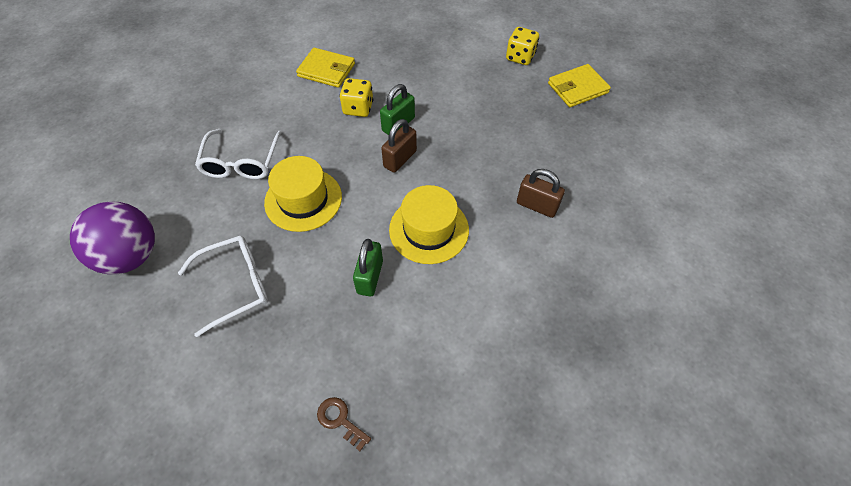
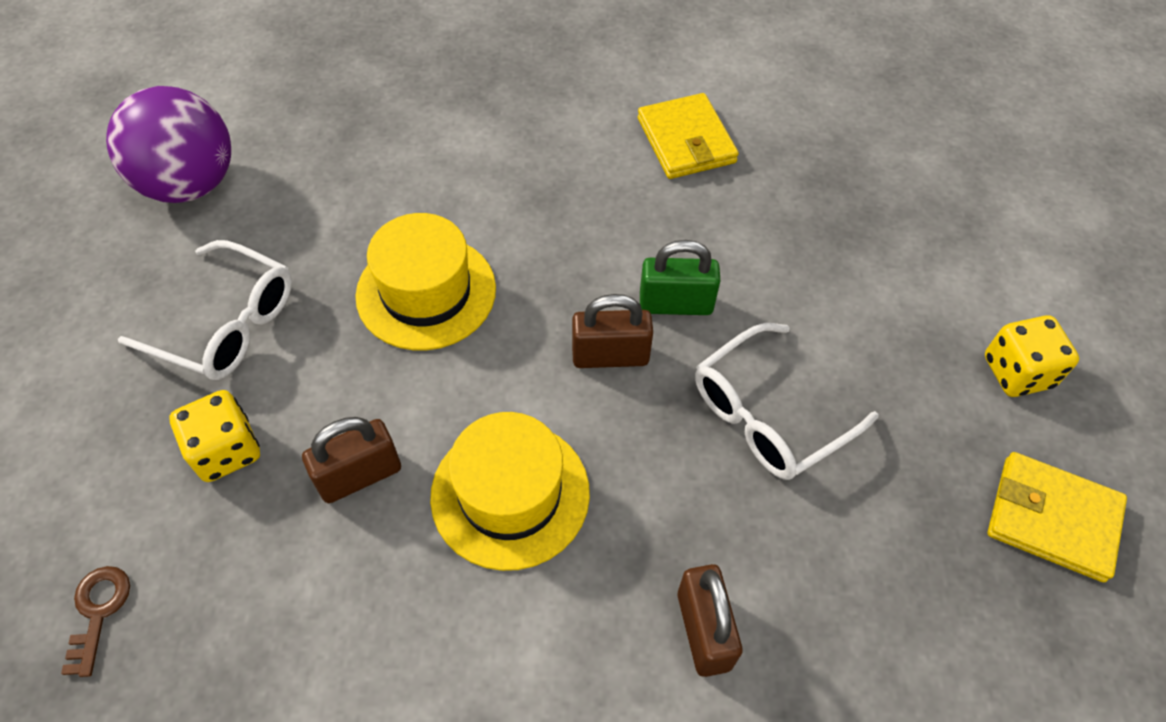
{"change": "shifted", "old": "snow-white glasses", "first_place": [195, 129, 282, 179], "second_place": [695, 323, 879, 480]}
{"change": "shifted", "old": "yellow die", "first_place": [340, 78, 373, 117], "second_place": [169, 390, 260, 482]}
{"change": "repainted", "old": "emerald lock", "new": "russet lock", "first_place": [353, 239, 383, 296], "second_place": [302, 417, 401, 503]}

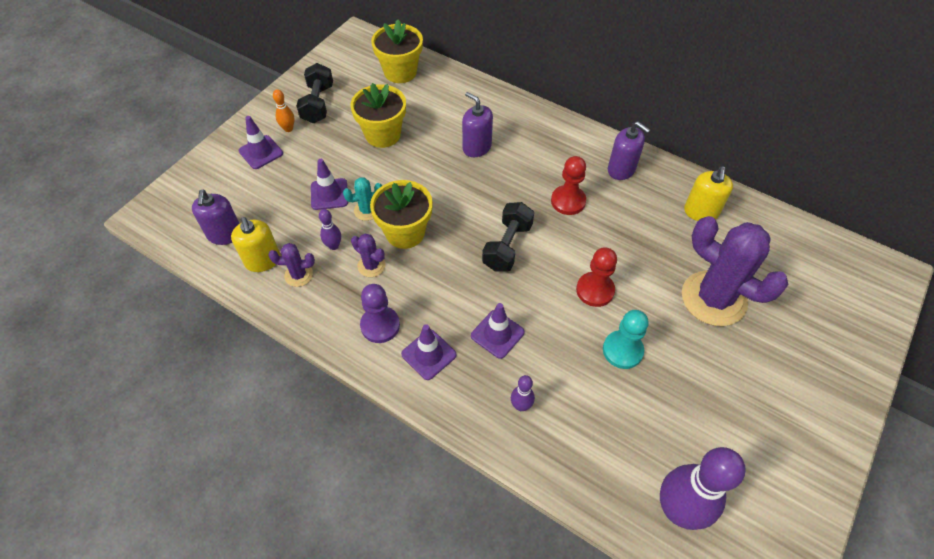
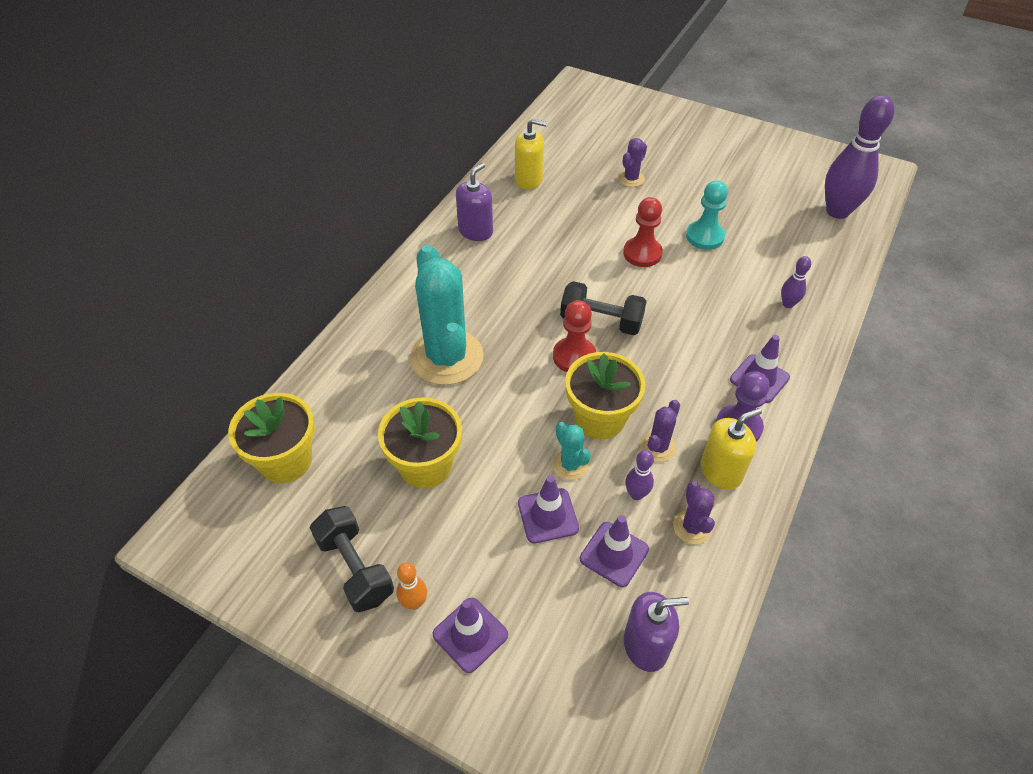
{"change": "shifted", "old": "yellow pump bottle", "first_place": [231, 217, 280, 272], "second_place": [701, 408, 762, 490]}
{"change": "rotated", "old": "black dumbbell", "first_place": [296, 63, 333, 123], "second_place": [310, 506, 394, 612], "degrees": 60}
{"change": "swapped", "old": "royal purple pump bottle", "new": "aqua saguaro cactus", "first_place": [462, 92, 493, 157], "second_place": [410, 245, 484, 385]}
{"change": "shifted", "old": "royal purple traffic cone", "first_place": [471, 303, 524, 359], "second_place": [580, 515, 649, 587]}
{"change": "shifted", "old": "scarlet chess pawn", "first_place": [551, 156, 586, 215], "second_place": [553, 300, 596, 372]}
{"change": "scaled", "old": "royal purple saguaro cactus", "first_place": [682, 216, 788, 326], "second_place": [618, 138, 647, 187], "factor": 0.45}

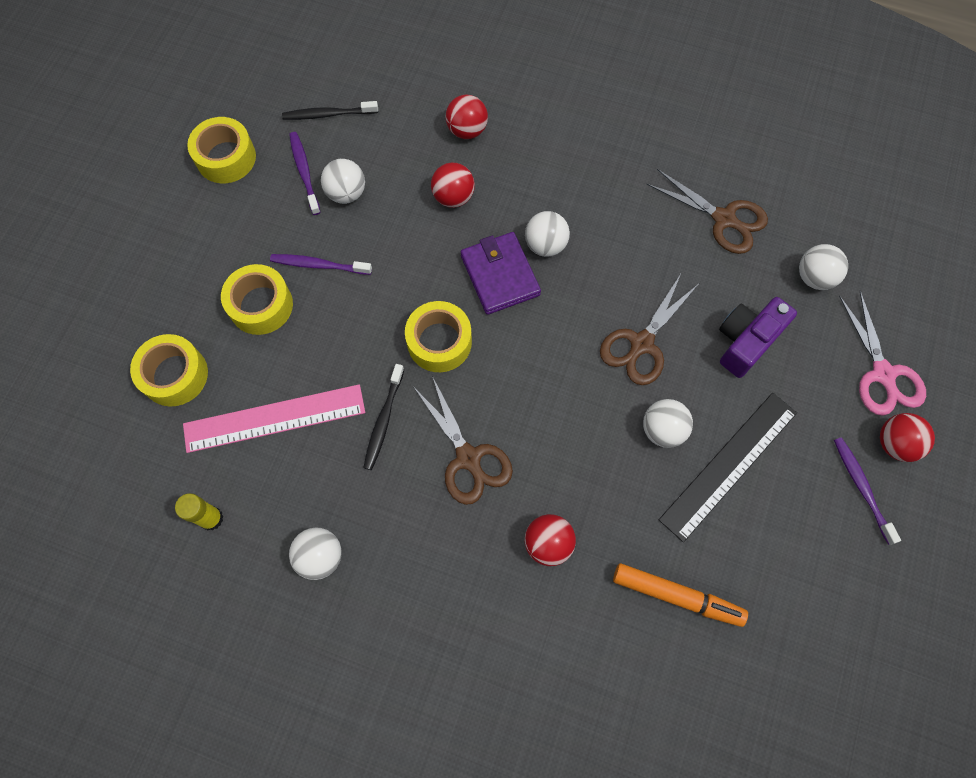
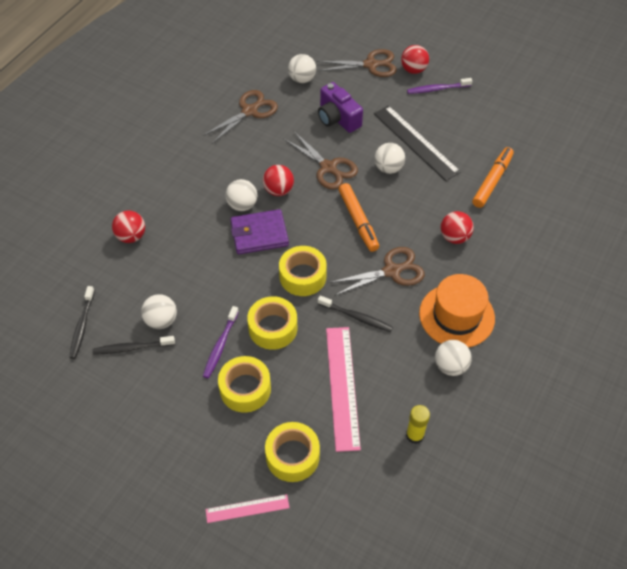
{"change": "shifted", "old": "yellow roll of tape", "first_place": [187, 117, 256, 183], "second_place": [247, 296, 297, 350]}
{"change": "repainted", "old": "royal purple dental brush", "new": "black dental brush", "first_place": [289, 132, 321, 215], "second_place": [92, 336, 175, 355]}
{"change": "shifted", "old": "scarlet play ball", "first_place": [431, 163, 475, 208], "second_place": [263, 165, 294, 196]}
{"change": "repainted", "old": "rose-pink pair of scissors", "new": "russet pair of scissors", "first_place": [839, 291, 926, 416], "second_place": [317, 49, 397, 77]}
{"change": "new", "new": "rose-pink measuring stick", "second_place": [206, 494, 289, 523]}
{"change": "new", "new": "orange marker", "second_place": [339, 183, 379, 252]}
{"change": "new", "new": "orange tall hat", "second_place": [419, 274, 495, 348]}

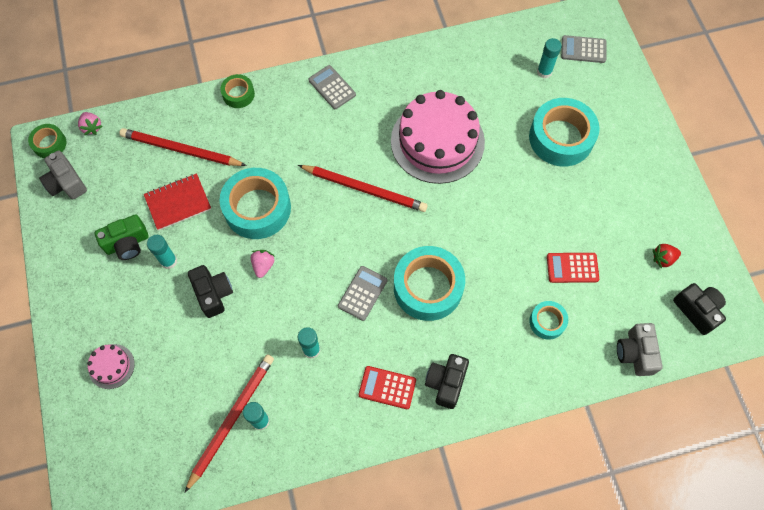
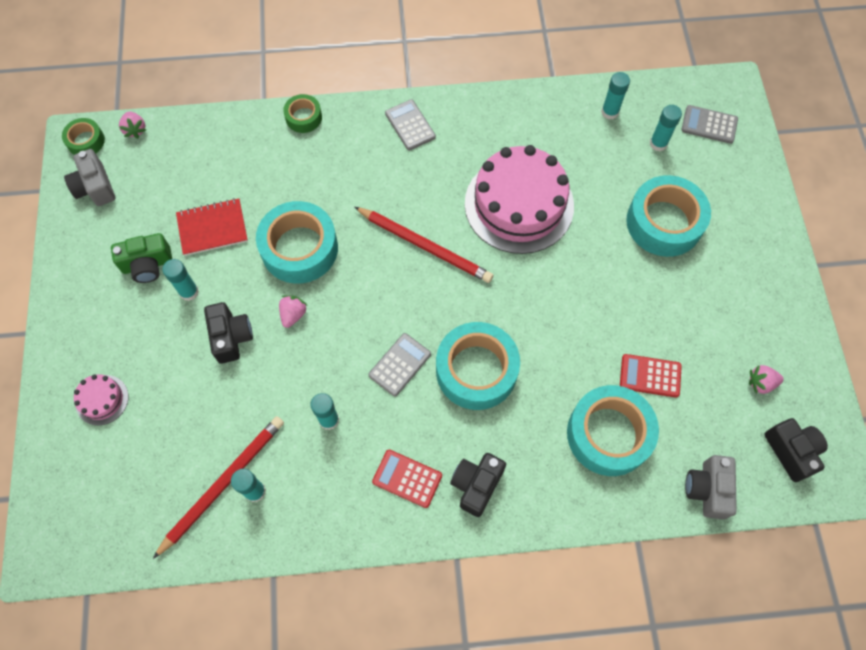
{"change": "gone", "old": "scarlet pencil", "first_place": [119, 128, 247, 166]}
{"change": "scaled", "old": "aqua roll of tape", "first_place": [529, 301, 568, 340], "second_place": [567, 385, 659, 476], "factor": 1.96}
{"change": "repainted", "old": "scarlet toy strawberry", "new": "rose-pink toy strawberry", "first_place": [653, 244, 681, 269], "second_place": [749, 365, 784, 394]}
{"change": "new", "new": "aqua stick of glue", "second_place": [601, 72, 630, 120]}

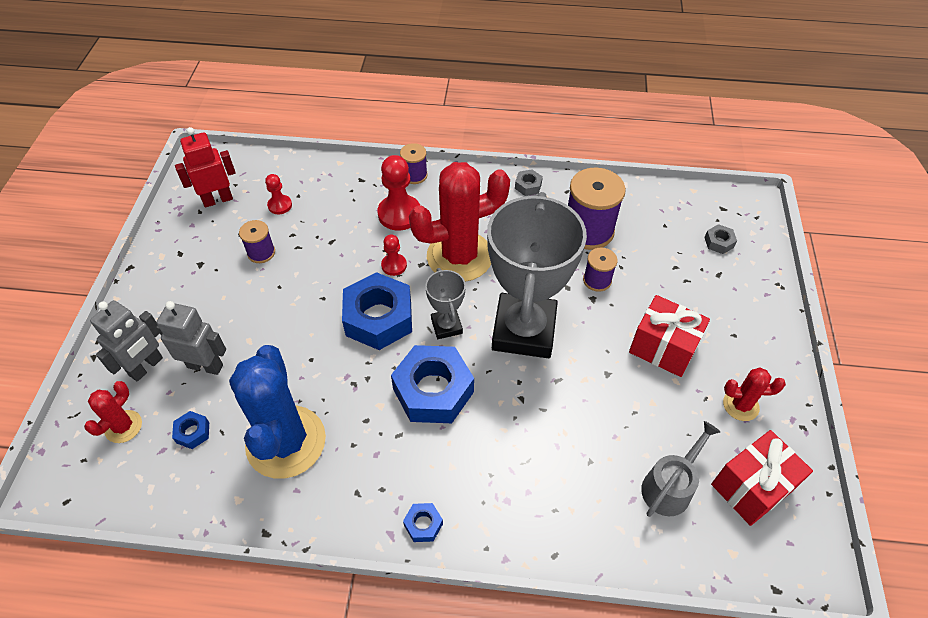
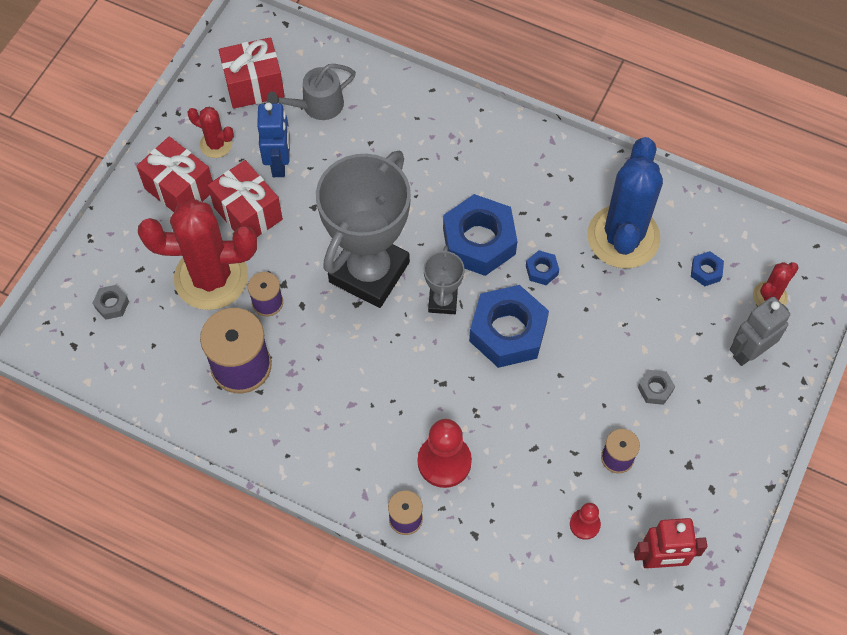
{"change": "gone", "old": "gray toy robot", "first_place": [156, 301, 226, 375]}
{"change": "gone", "old": "scarlet chess pawn", "first_place": [381, 234, 407, 276]}
{"change": "shifted", "old": "royal blue nut", "first_place": [403, 503, 443, 542], "second_place": [526, 250, 559, 285]}
{"change": "shifted", "old": "scarlet saguaro cactus", "first_place": [409, 162, 510, 282], "second_place": [138, 199, 257, 310]}
{"change": "shifted", "old": "gray nut", "first_place": [515, 169, 543, 196], "second_place": [638, 370, 675, 405]}
{"change": "new", "new": "scarlet gift", "second_place": [136, 136, 213, 212]}
{"change": "new", "new": "royal blue toy robot", "second_place": [257, 102, 290, 177]}

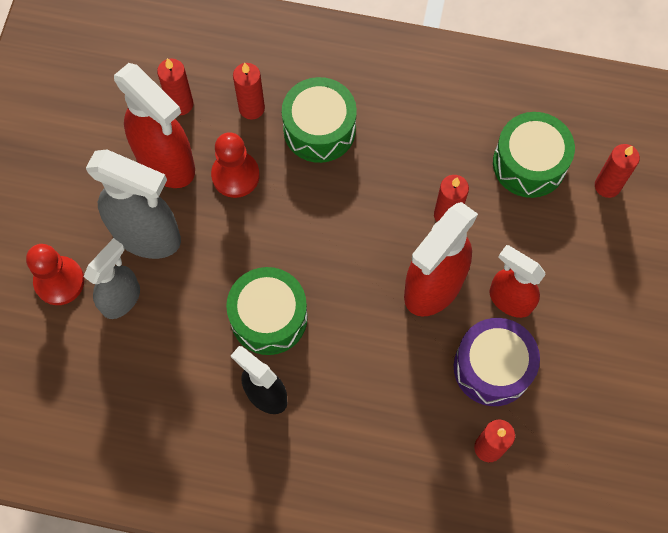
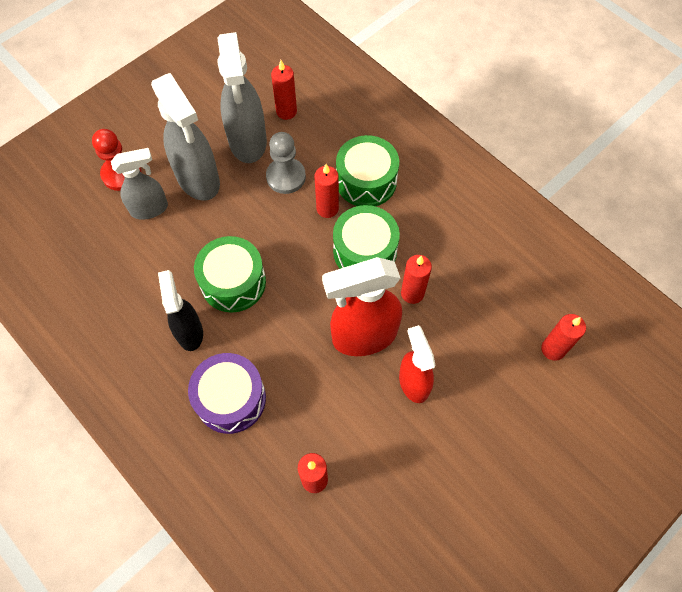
{"change": "repainted", "old": "scarlet sprayer", "new": "gray sprayer", "first_place": [114, 63, 195, 188], "second_place": [217, 32, 267, 163]}
{"change": "repainted", "old": "scarlet chess pawn", "new": "gray chess pawn", "first_place": [211, 132, 260, 198], "second_place": [266, 132, 306, 194]}
{"change": "shifted", "old": "scarlet wax candle", "first_place": [233, 63, 265, 120], "second_place": [314, 164, 339, 218]}
{"change": "shifted", "old": "royal purple snare drum", "first_place": [454, 318, 540, 406], "second_place": [188, 353, 266, 434]}
{"change": "shifted", "old": "emerald snare drum", "first_place": [493, 112, 575, 198], "second_place": [333, 205, 400, 269]}

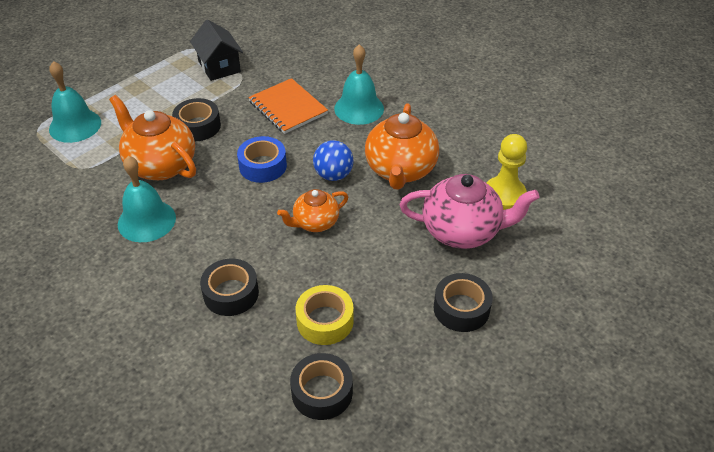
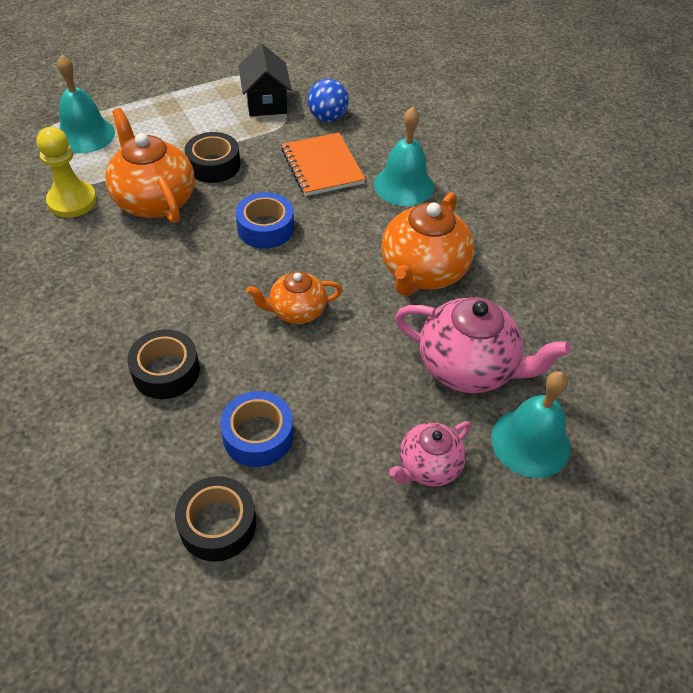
{"change": "shifted", "old": "aqua bell", "first_place": [118, 156, 176, 242], "second_place": [491, 371, 571, 478]}
{"change": "repainted", "old": "yellow roll of tape", "new": "royal blue roll of tape", "first_place": [296, 285, 354, 345], "second_place": [220, 391, 293, 467]}
{"change": "shifted", "old": "royal blue play ball", "first_place": [313, 140, 353, 181], "second_place": [307, 79, 349, 122]}
{"change": "swapped", "old": "black roll of tape", "new": "rose-pink teapot", "first_place": [434, 273, 493, 332], "second_place": [389, 421, 471, 487]}
{"change": "shifted", "old": "yellow chess pawn", "first_place": [486, 134, 527, 210], "second_place": [36, 127, 97, 218]}

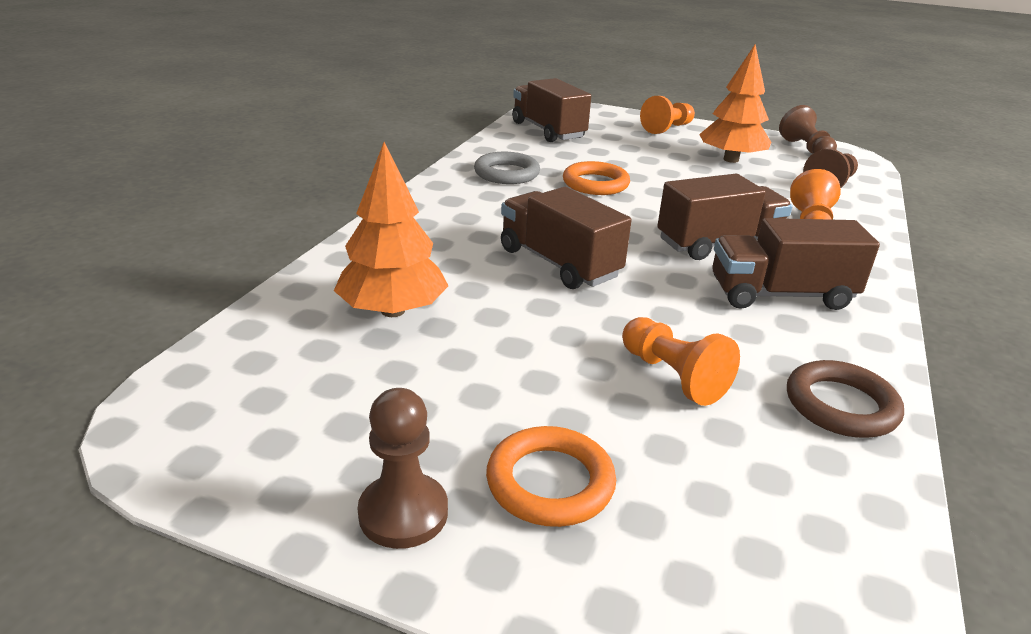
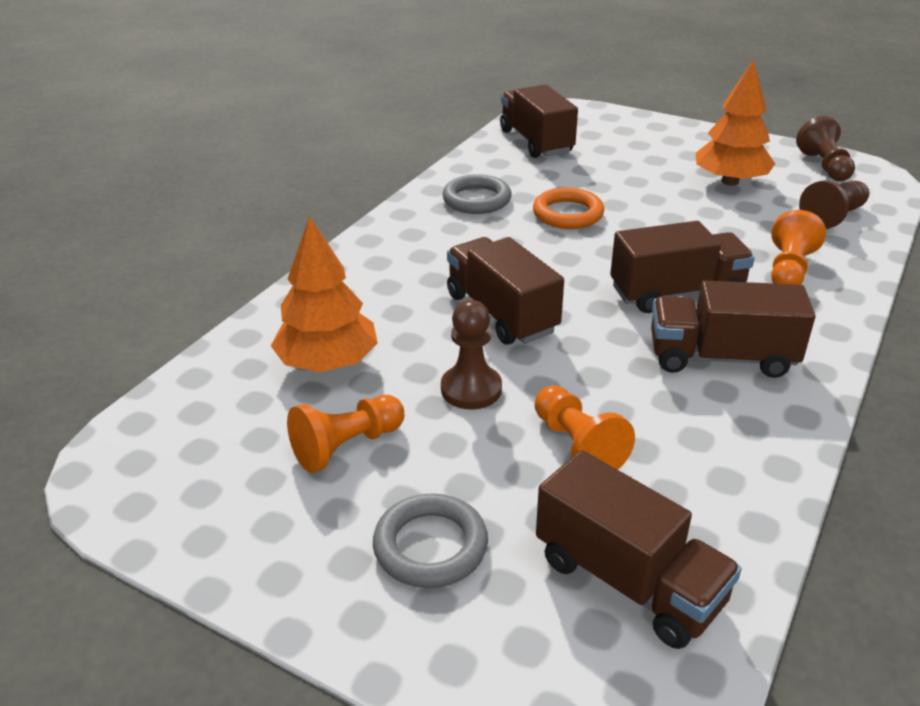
{"change": "shifted", "old": "russet chess pawn", "first_place": [357, 388, 448, 549], "second_place": [441, 300, 502, 409]}
{"change": "repainted", "old": "orange torus", "new": "gray torus", "first_place": [486, 426, 616, 527], "second_place": [373, 493, 488, 588]}
{"change": "shifted", "old": "orange chess pawn", "first_place": [640, 96, 695, 134], "second_place": [287, 395, 404, 473]}
{"change": "gone", "old": "russet torus", "first_place": [787, 360, 904, 438]}
{"change": "new", "new": "russet truck", "second_place": [536, 450, 742, 649]}

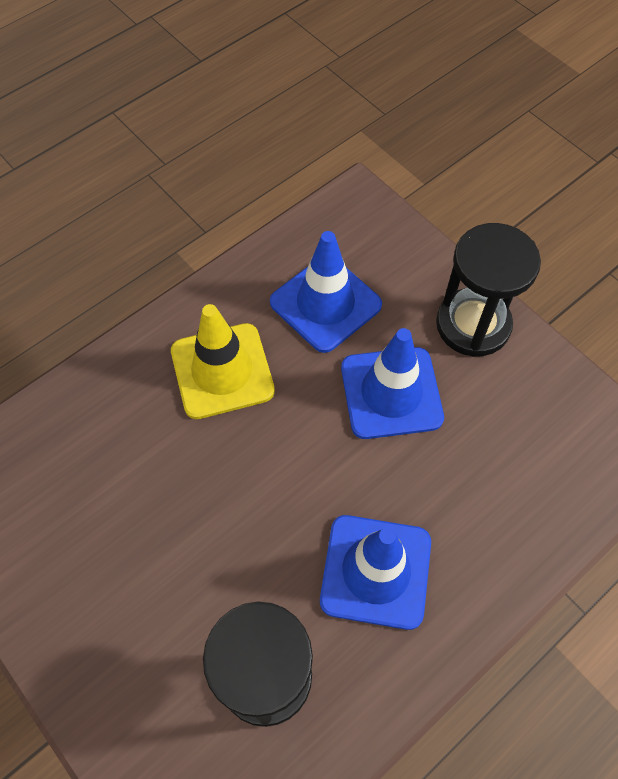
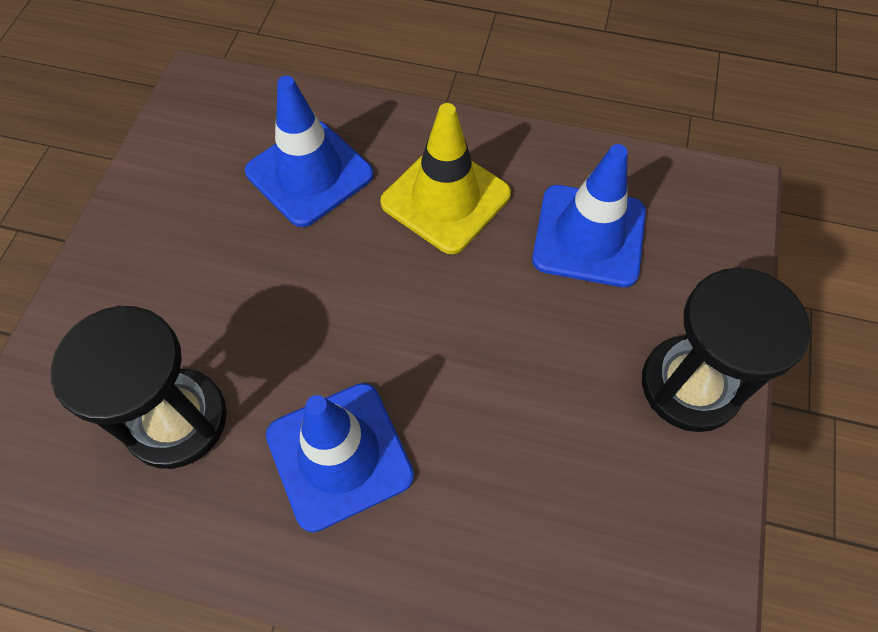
{"change": "shifted", "old": "royal blue traffic cone", "first_place": [341, 328, 444, 439], "second_place": [245, 76, 374, 227]}

